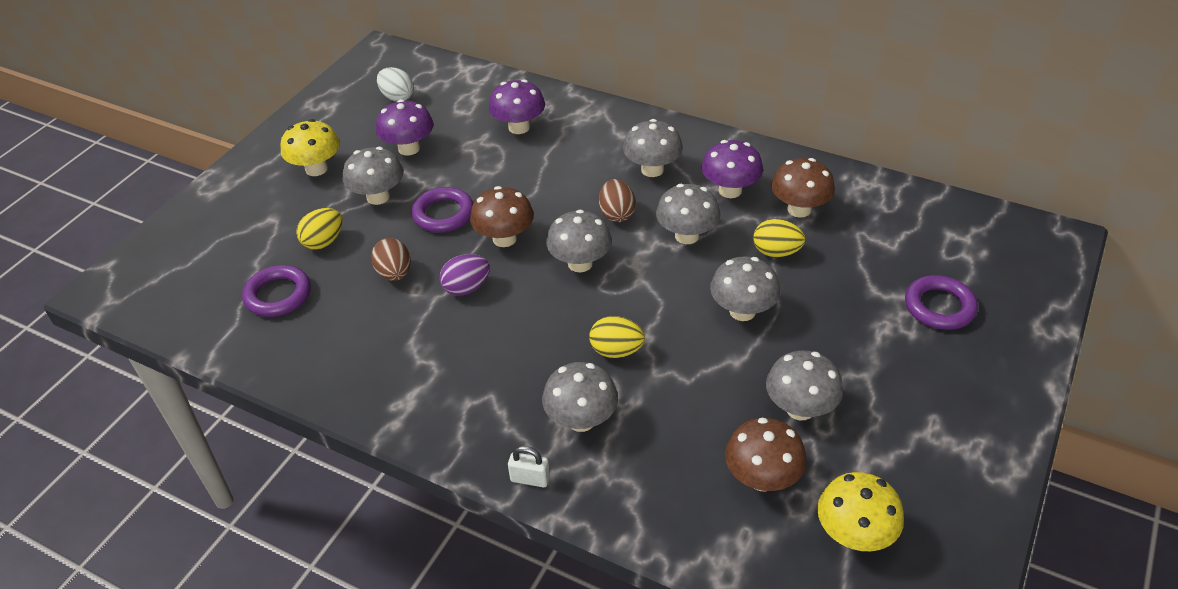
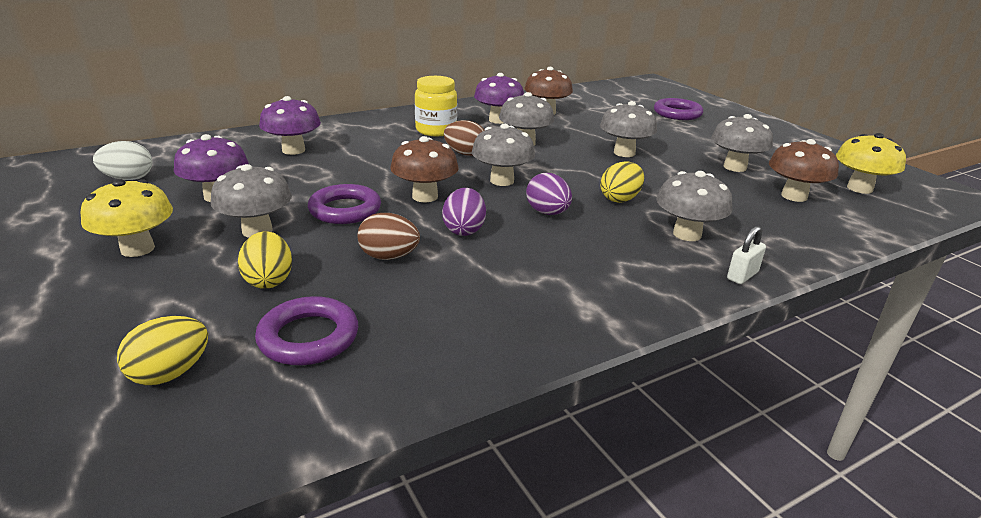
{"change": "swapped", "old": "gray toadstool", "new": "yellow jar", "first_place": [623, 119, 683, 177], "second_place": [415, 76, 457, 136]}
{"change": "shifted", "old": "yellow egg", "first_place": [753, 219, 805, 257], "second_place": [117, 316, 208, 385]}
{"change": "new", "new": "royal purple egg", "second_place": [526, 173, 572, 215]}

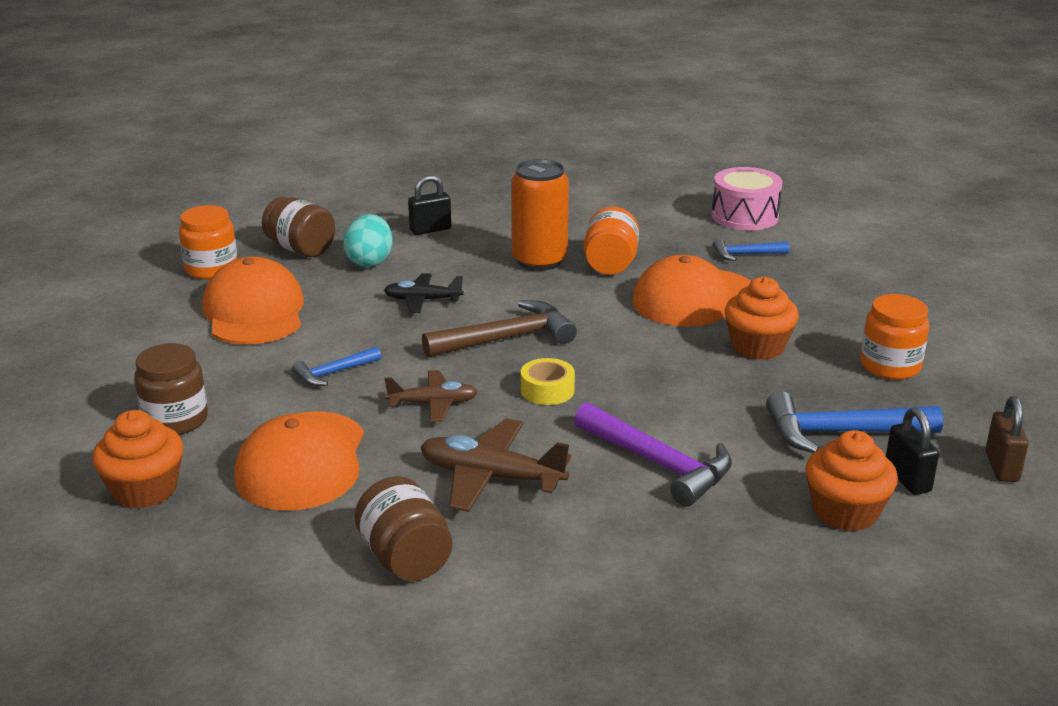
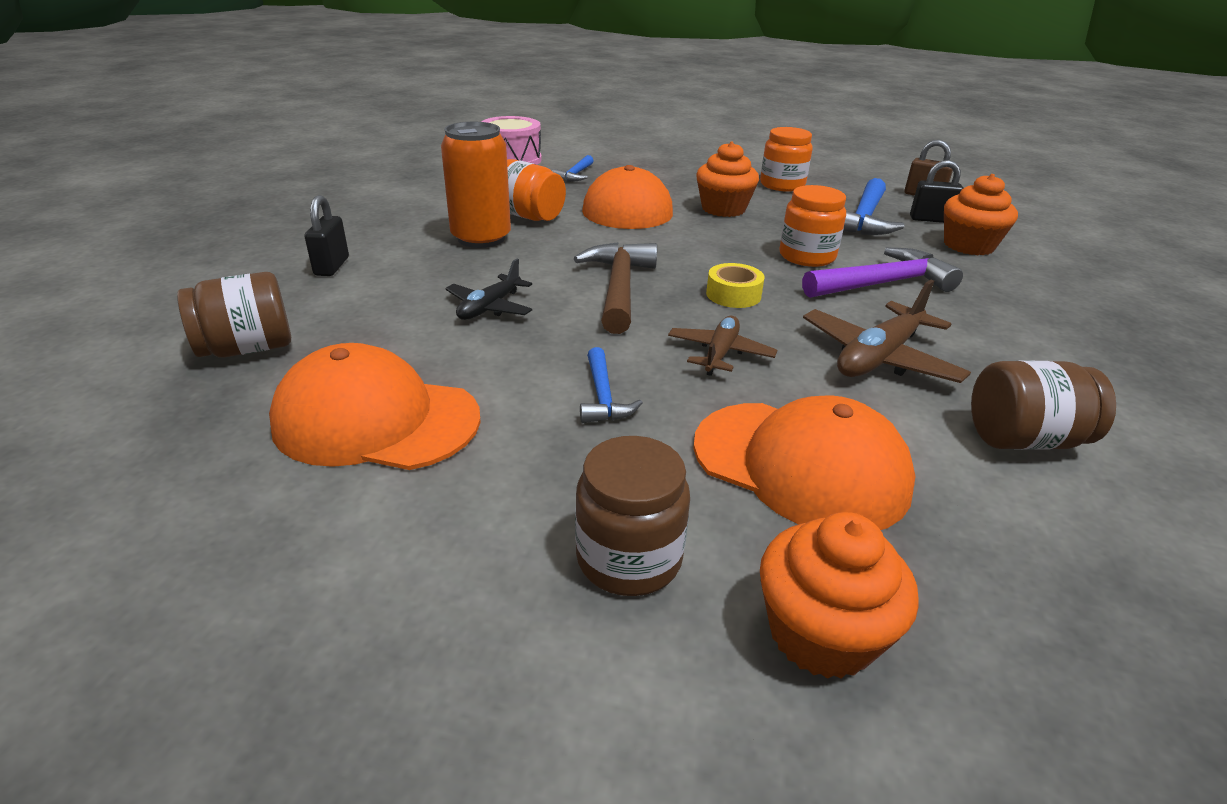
{"change": "shifted", "old": "orange jar", "first_place": [179, 205, 238, 279], "second_place": [779, 185, 846, 267]}
{"change": "gone", "old": "aqua egg", "first_place": [343, 214, 393, 267]}

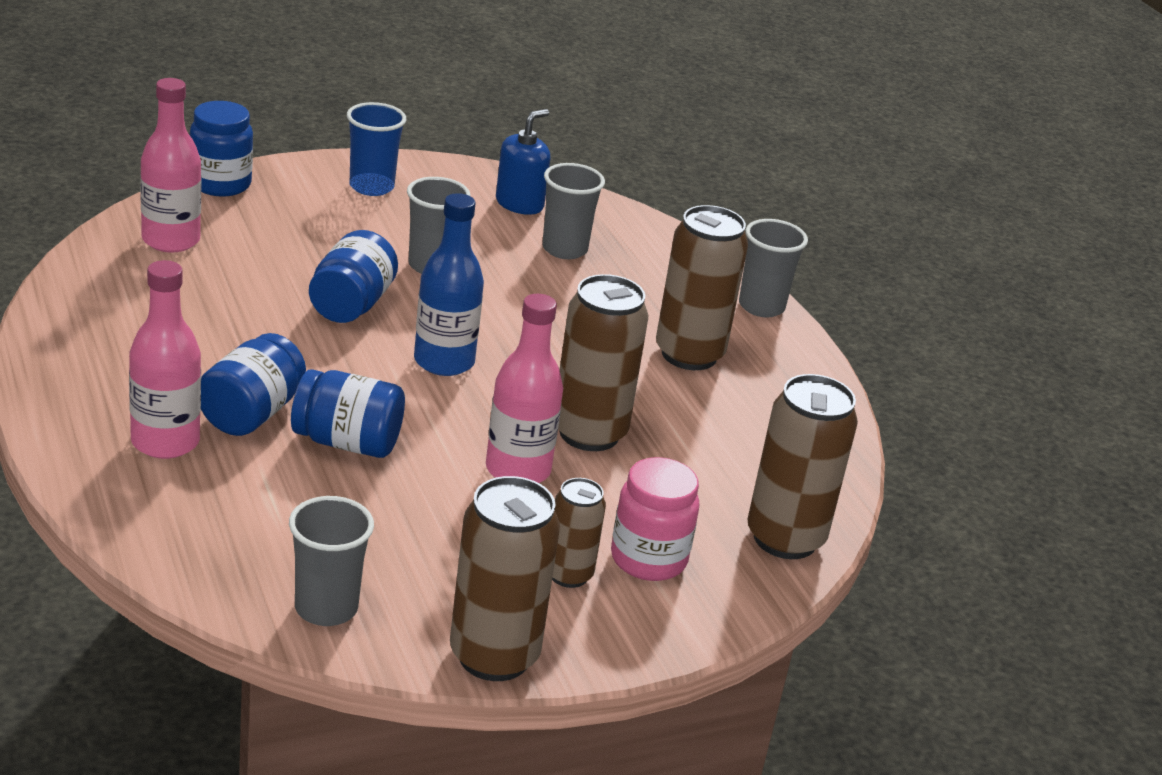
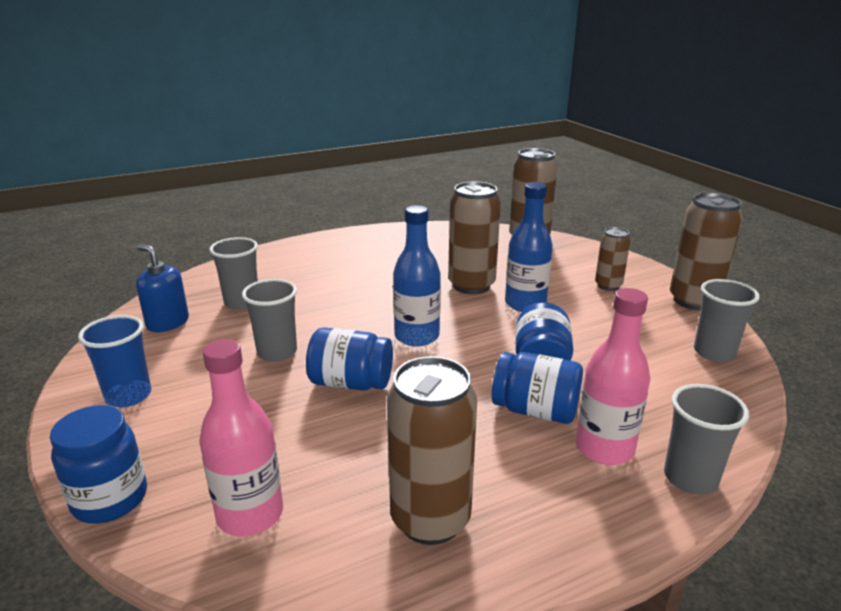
{"change": "repainted", "old": "rose-pink bottle", "new": "royal blue bottle", "first_place": [486, 294, 563, 483], "second_place": [505, 182, 553, 312]}
{"change": "gone", "old": "rose-pink jar", "first_place": [611, 457, 699, 581]}
{"change": "shifted", "old": "russet can", "first_place": [656, 205, 748, 370], "second_place": [387, 356, 477, 545]}
{"change": "shifted", "old": "gray cup", "first_place": [739, 219, 808, 317], "second_place": [664, 384, 749, 494]}

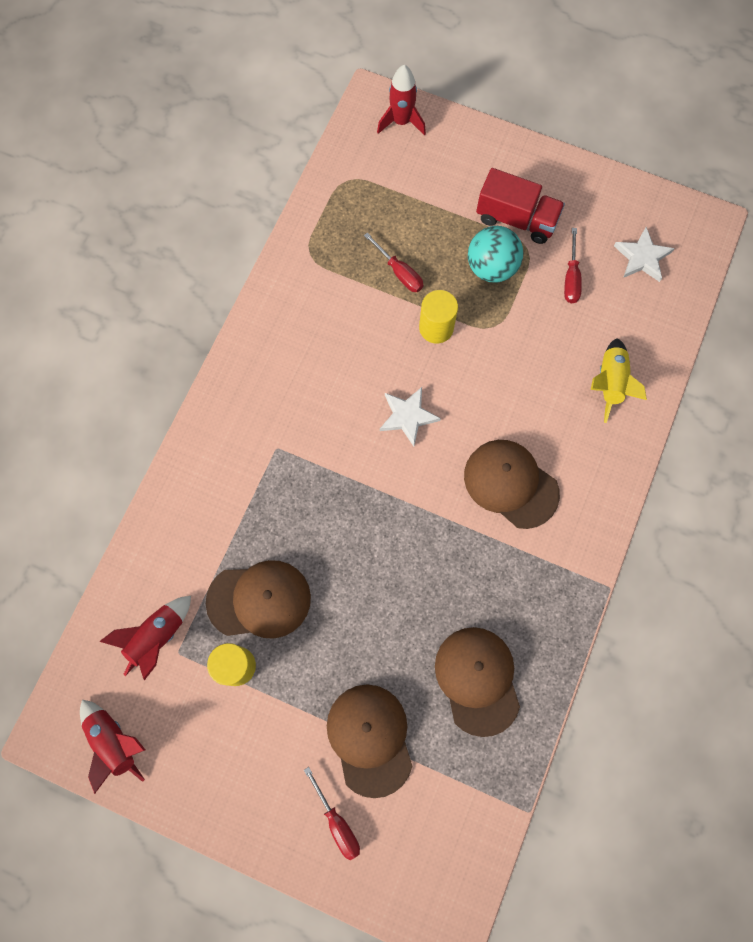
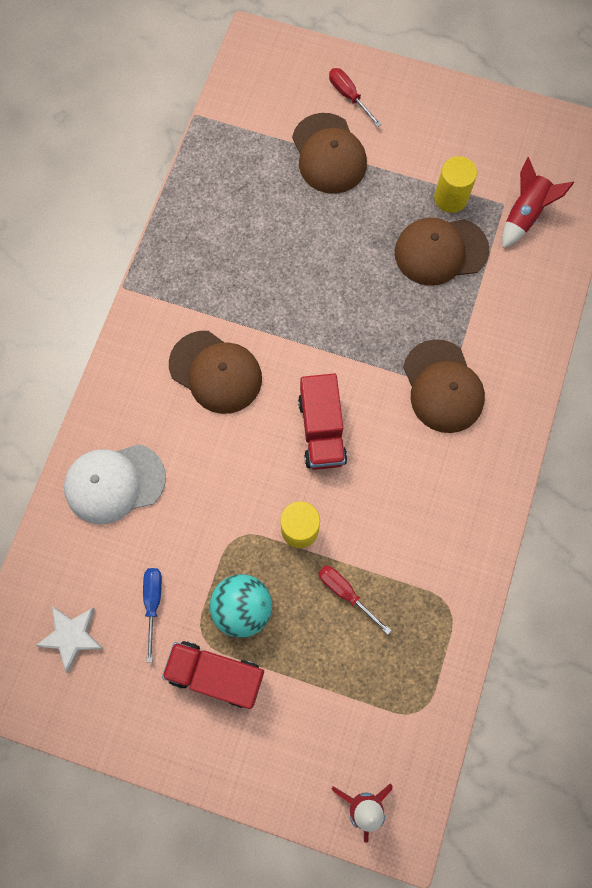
{"change": "gone", "old": "scarlet spaceship", "first_place": [80, 700, 145, 794]}
{"change": "swapped", "old": "snow-white star", "new": "scarlet truck", "first_place": [380, 387, 441, 446], "second_place": [298, 373, 347, 470]}
{"change": "shifted", "old": "russet peaked cap", "first_place": [435, 627, 520, 737], "second_place": [403, 339, 485, 433]}
{"change": "repainted", "old": "scarlet screwdriver", "new": "royal blue screwdriver", "first_place": [564, 228, 582, 303], "second_place": [143, 568, 162, 662]}
{"change": "swapped", "old": "yellow spaceship", "new": "snow-white peaked cap", "first_place": [591, 338, 647, 423], "second_place": [64, 444, 166, 525]}

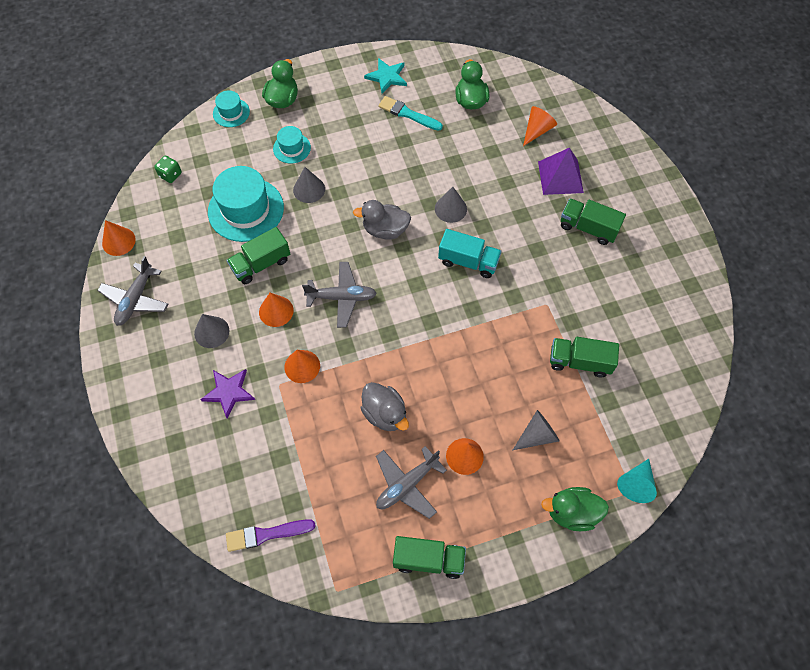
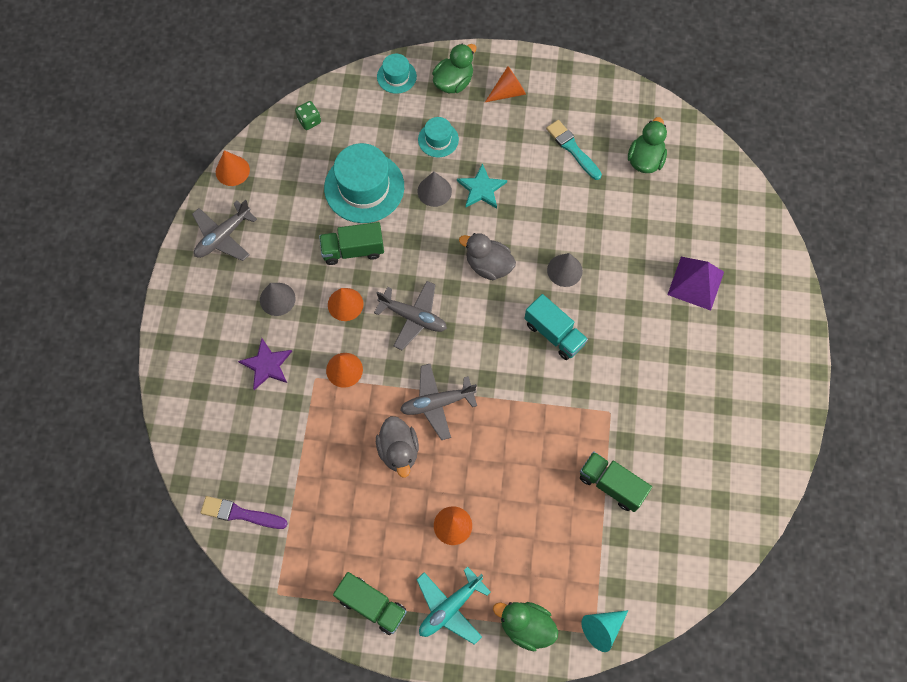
{"change": "shifted", "old": "aqua star", "first_place": [364, 58, 407, 94], "second_place": [457, 163, 507, 209]}
{"change": "shifted", "old": "gray toy plane", "first_place": [376, 446, 447, 519], "second_place": [400, 364, 477, 440]}
{"change": "gone", "old": "gray solid cone", "first_place": [513, 410, 559, 450]}
{"change": "shifted", "old": "orange solid cone", "first_place": [523, 106, 557, 146], "second_place": [485, 66, 526, 102]}
{"change": "gone", "old": "emerald truck", "first_place": [561, 199, 626, 245]}
{"change": "new", "new": "aqua toy plane", "second_place": [416, 566, 491, 645]}

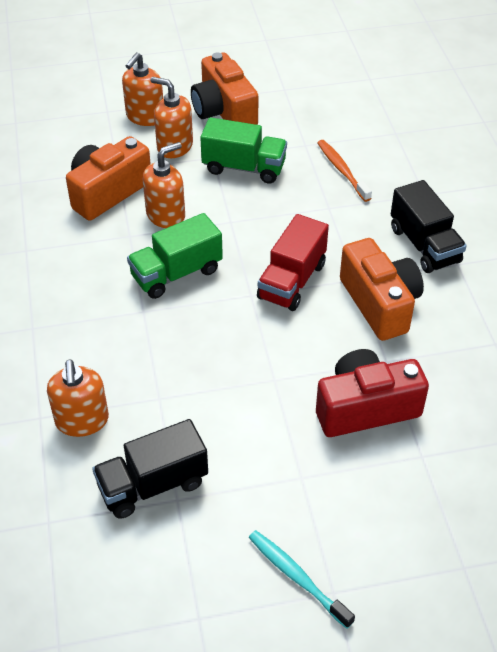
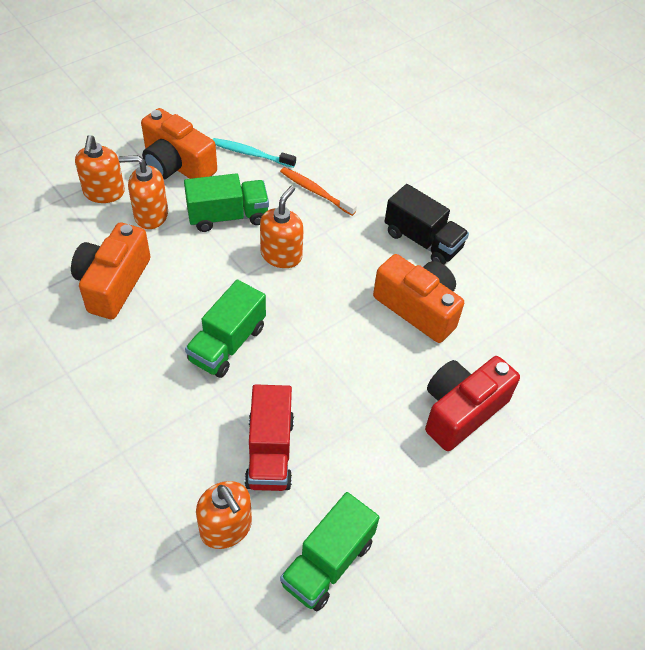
{"change": "repainted", "old": "black truck", "new": "emerald truck", "first_place": [92, 419, 208, 519], "second_place": [280, 492, 380, 612]}
{"change": "shifted", "old": "orange pump bottle", "first_place": [143, 142, 185, 228], "second_place": [260, 186, 304, 268]}
{"change": "shifted", "old": "aqua dental brush", "first_place": [249, 530, 355, 629], "second_place": [212, 138, 296, 168]}
{"change": "shifted", "old": "scarlet truck", "first_place": [257, 214, 329, 311], "second_place": [245, 384, 294, 491]}

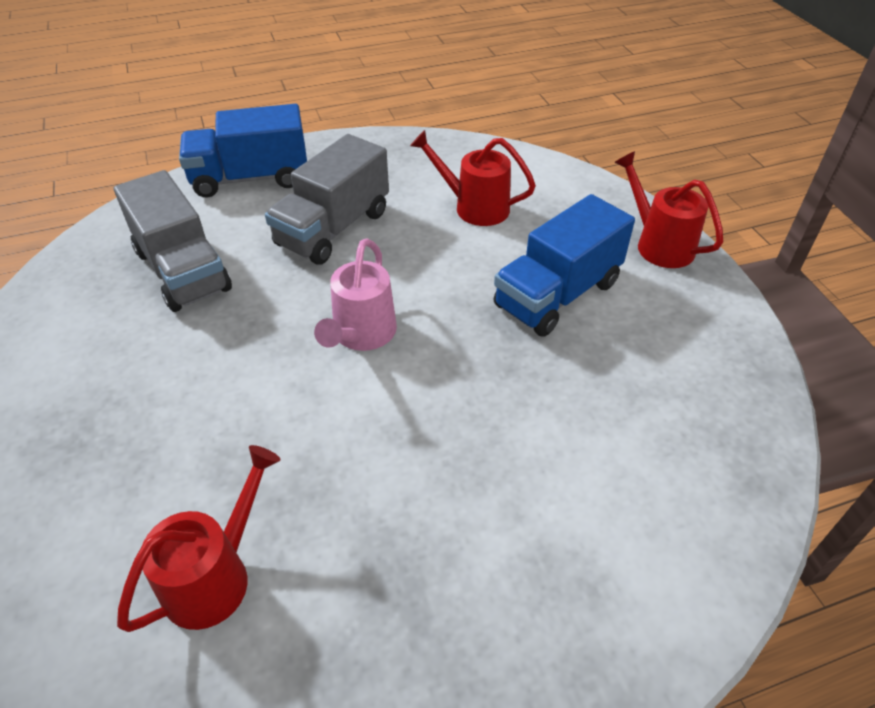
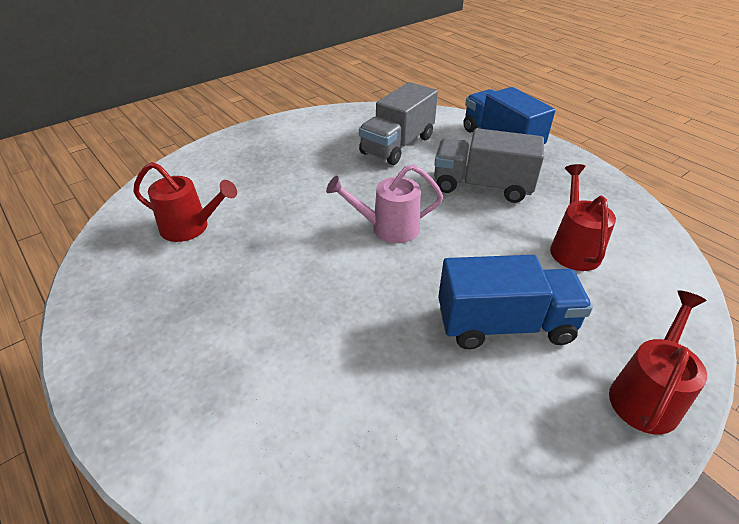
{"change": "rotated", "old": "royal blue truck", "first_place": [494, 194, 635, 337], "second_place": [438, 255, 593, 349], "degrees": 150}

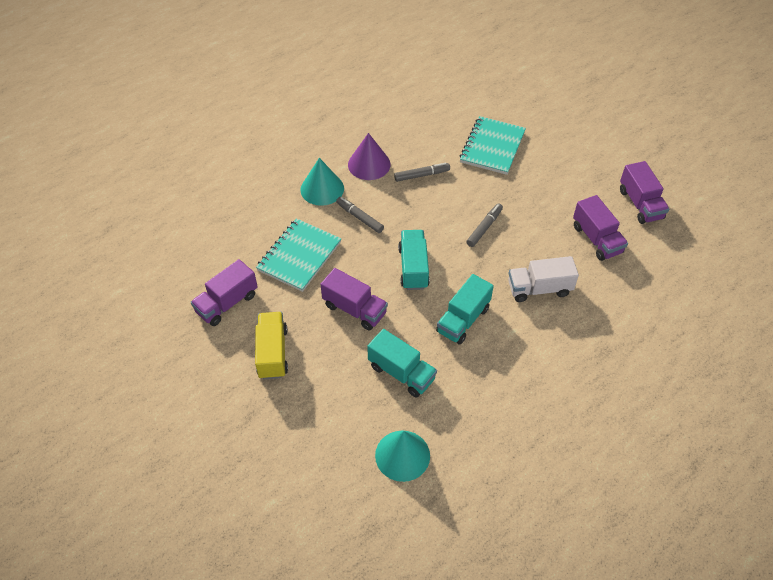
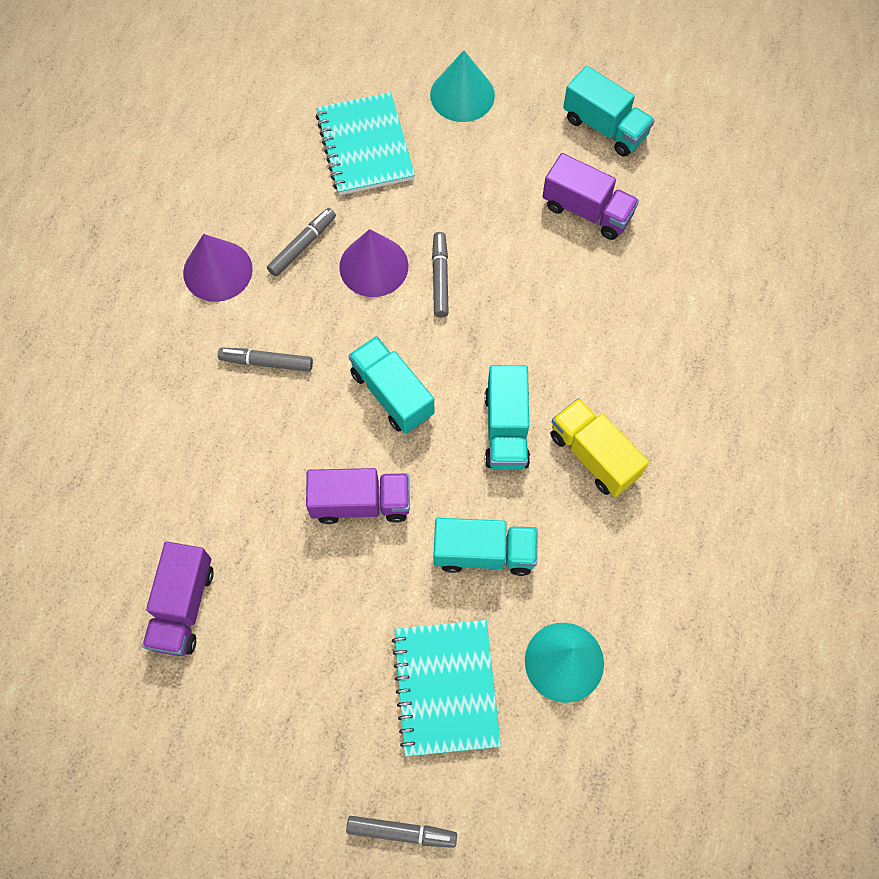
{"change": "shifted", "old": "yellow truck", "first_place": [255, 312, 288, 379], "second_place": [550, 398, 649, 497]}
{"change": "shifted", "old": "aqua notepad", "first_place": [256, 218, 341, 292], "second_place": [392, 620, 501, 757]}
{"change": "shifted", "old": "aqua solid cone", "first_place": [300, 158, 344, 206], "second_place": [430, 50, 495, 122]}
{"change": "gone", "old": "snow-white truck", "first_place": [508, 256, 579, 302]}
{"change": "repainted", "old": "royal purple truck", "new": "aqua truck", "first_place": [620, 161, 669, 224], "second_place": [563, 66, 655, 157]}
{"change": "new", "new": "royal purple solid cone", "second_place": [339, 229, 408, 297]}
{"change": "new", "new": "gray marker", "second_place": [346, 816, 457, 848]}

